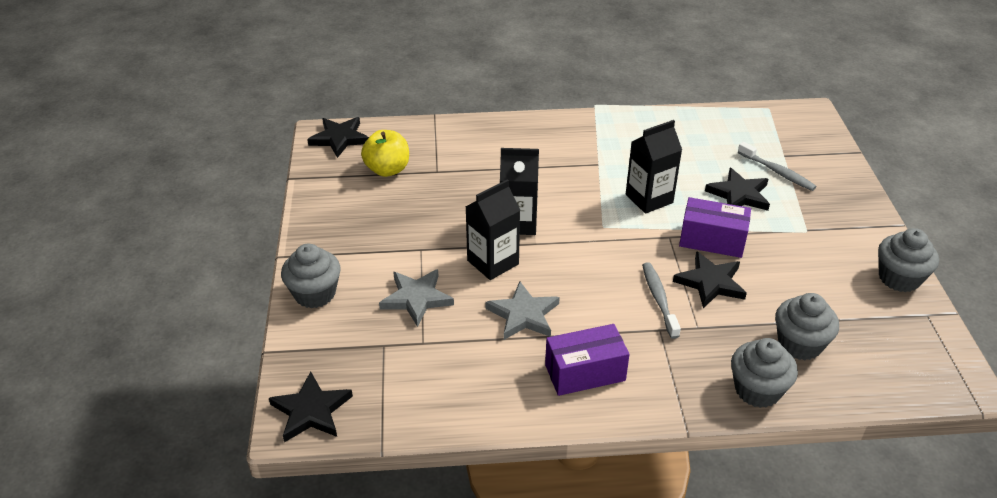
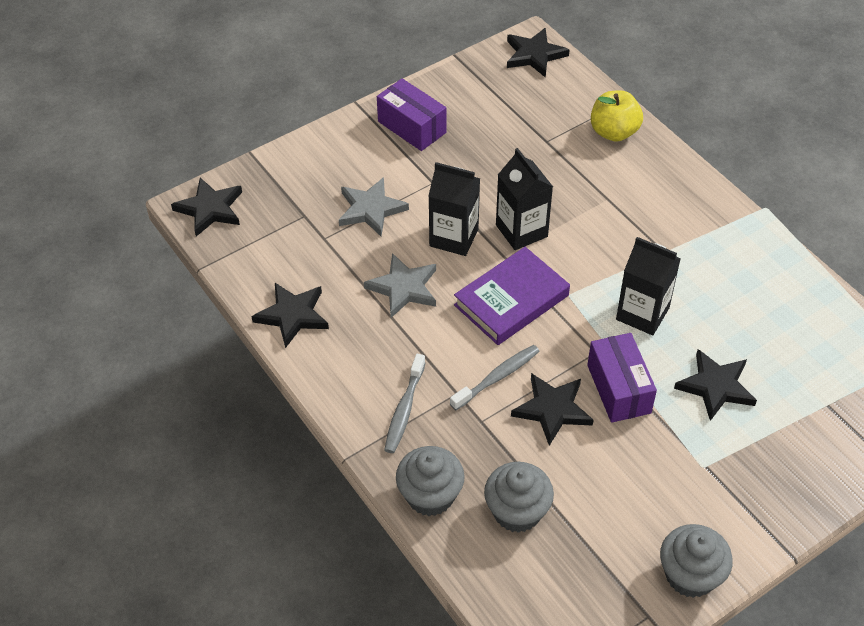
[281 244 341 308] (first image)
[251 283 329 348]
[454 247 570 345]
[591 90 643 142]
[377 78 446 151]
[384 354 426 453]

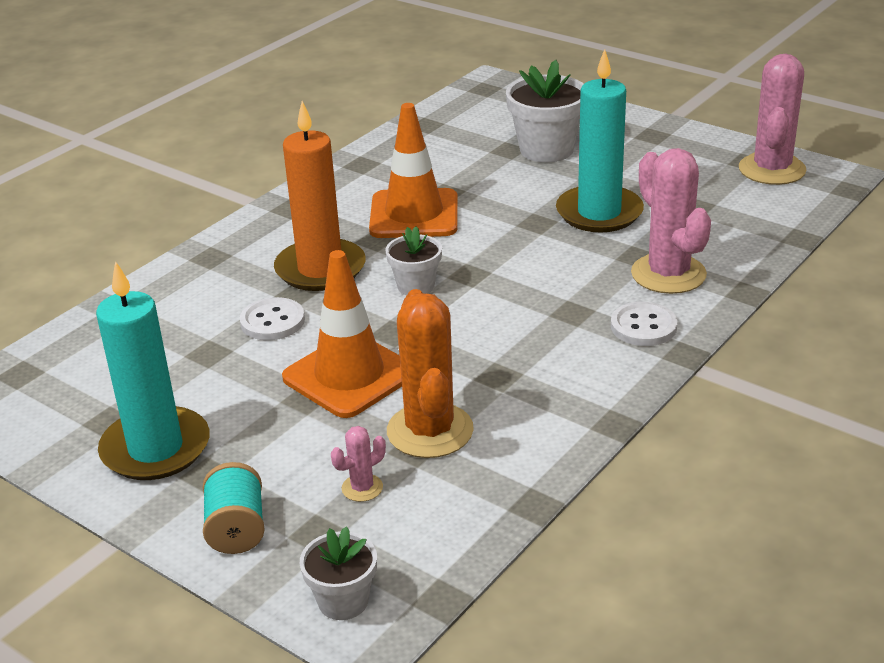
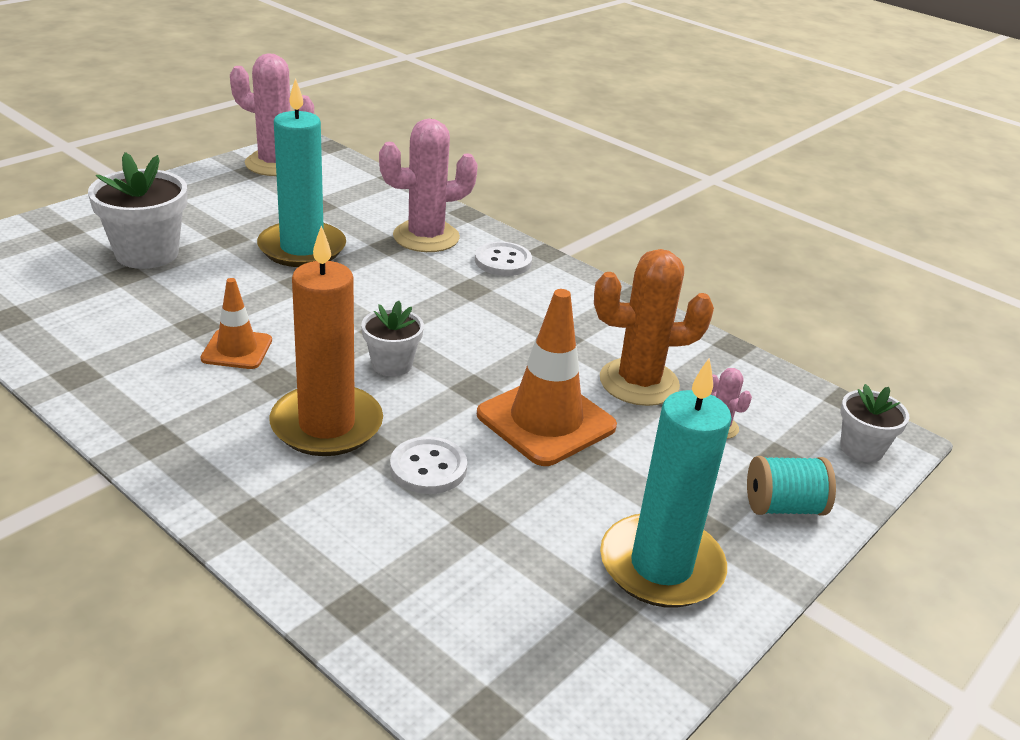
[201 278 272 369]

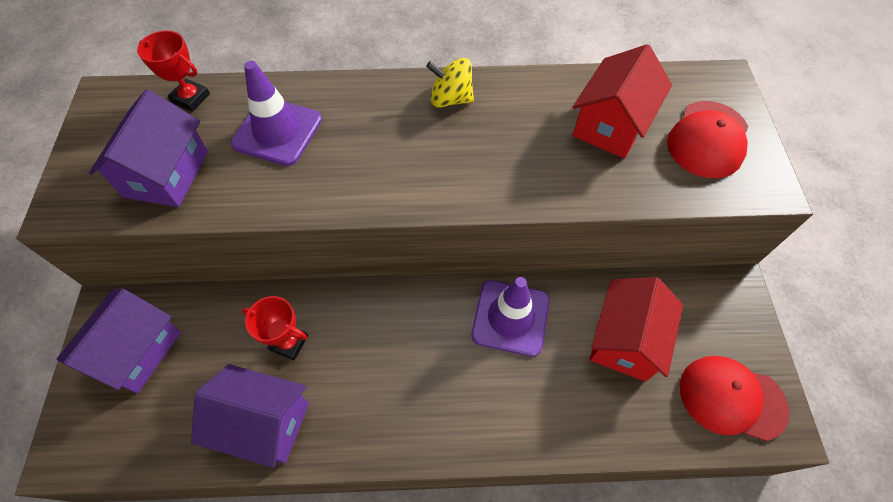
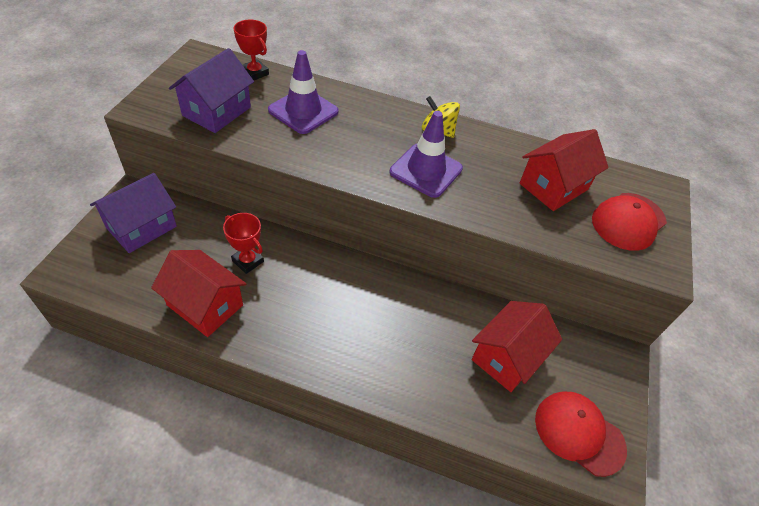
[390 111 463 198]
[151 250 247 337]

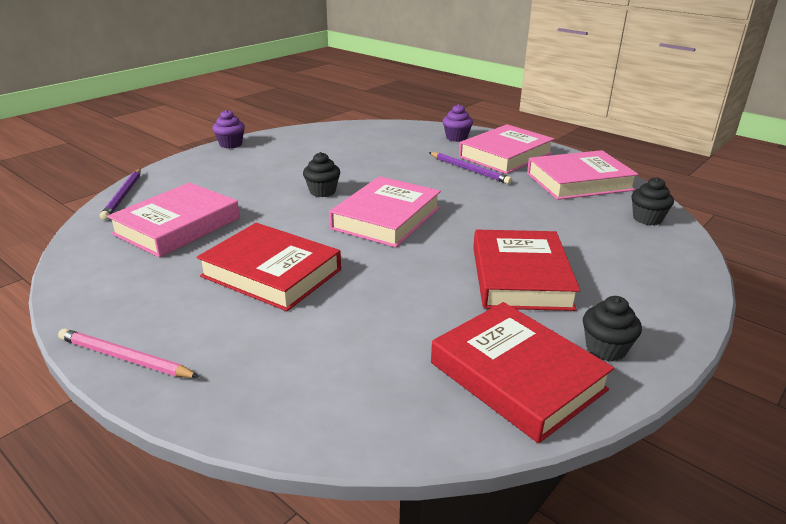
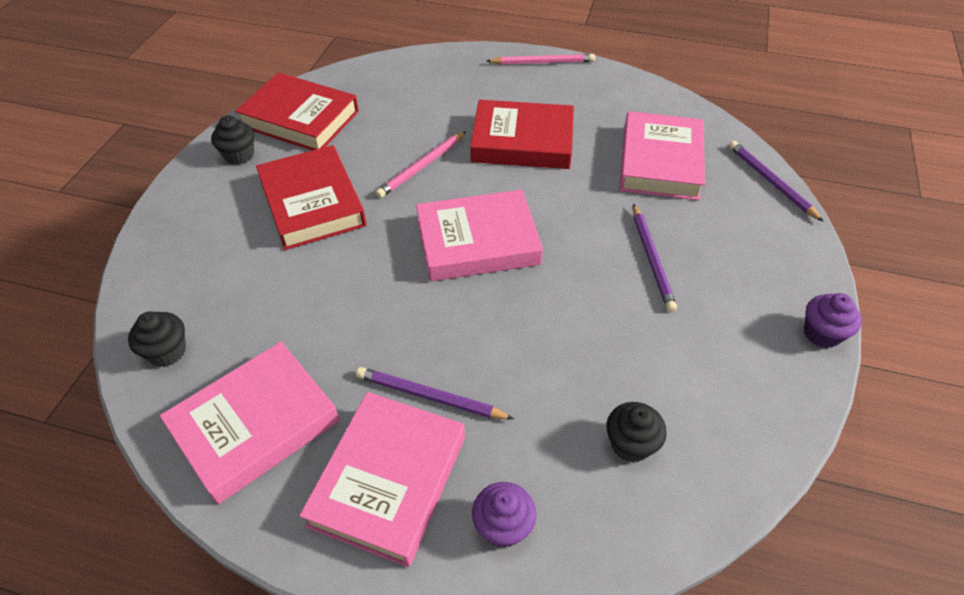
[375 131 466 198]
[633 204 677 312]
[607 402 667 463]
[416 190 543 281]

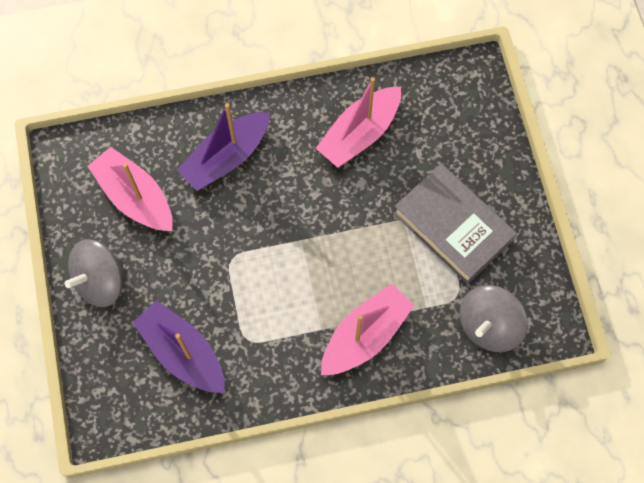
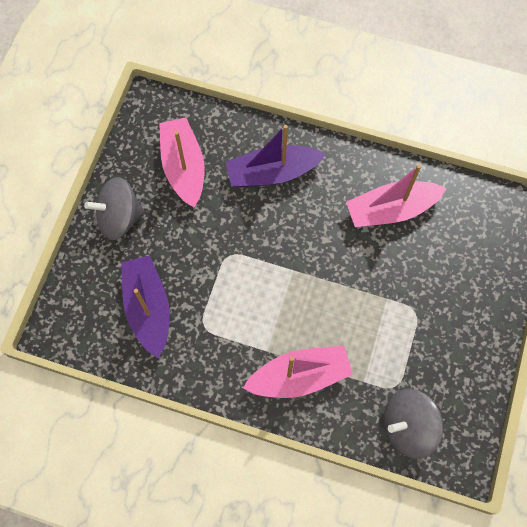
[393 164 517 284] (first image)

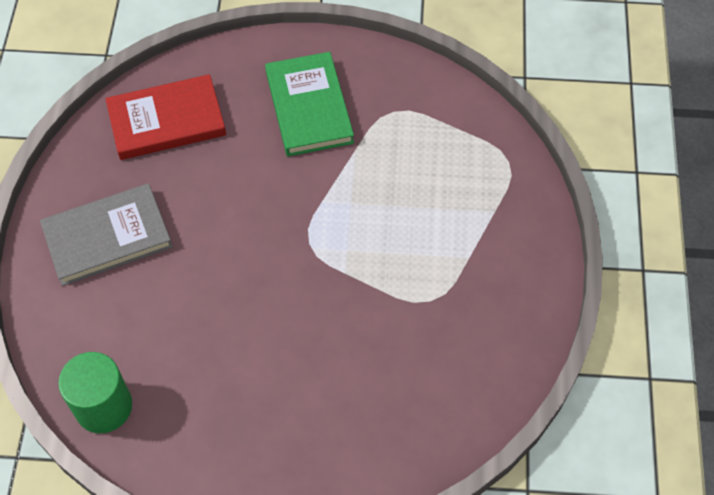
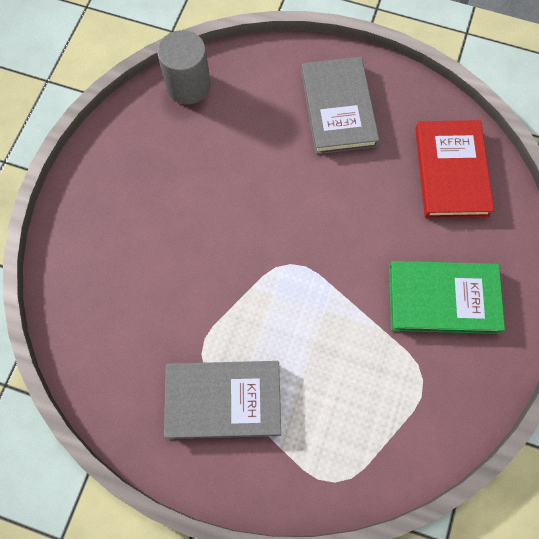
[164 361 281 439]
[157 30 211 104]

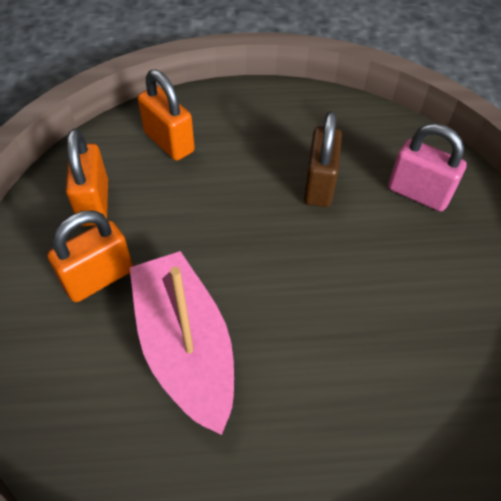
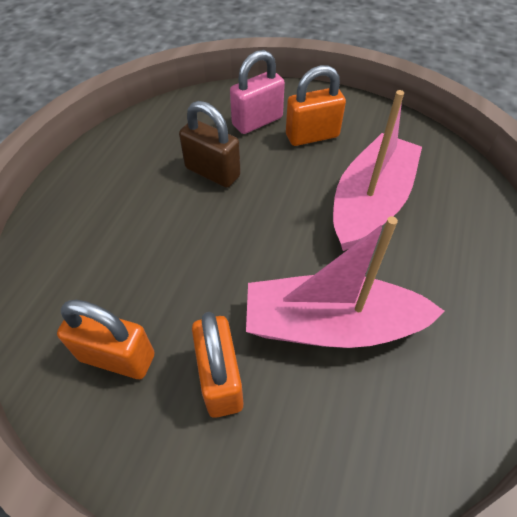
[333 90 422 251]
[286 65 346 146]

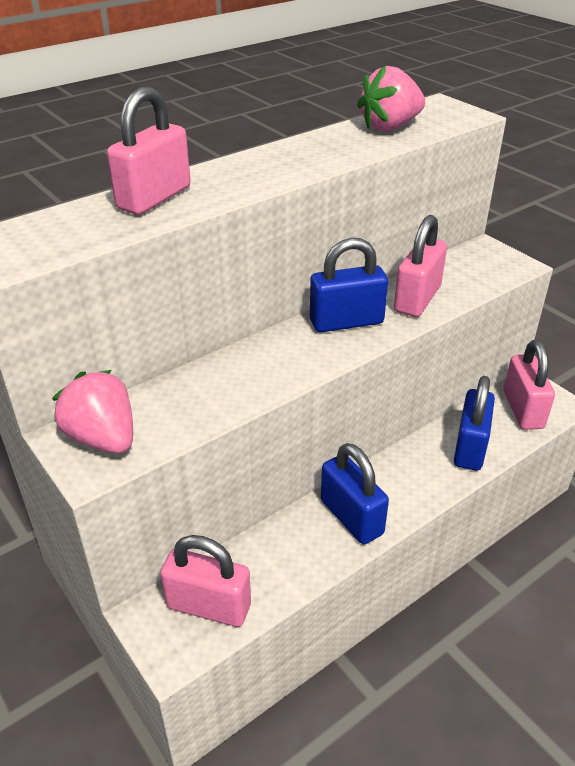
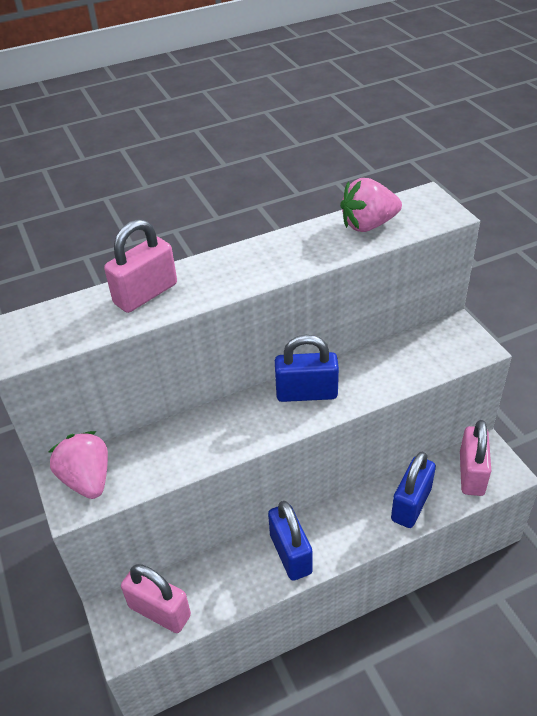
[394 215 447 317] (first image)

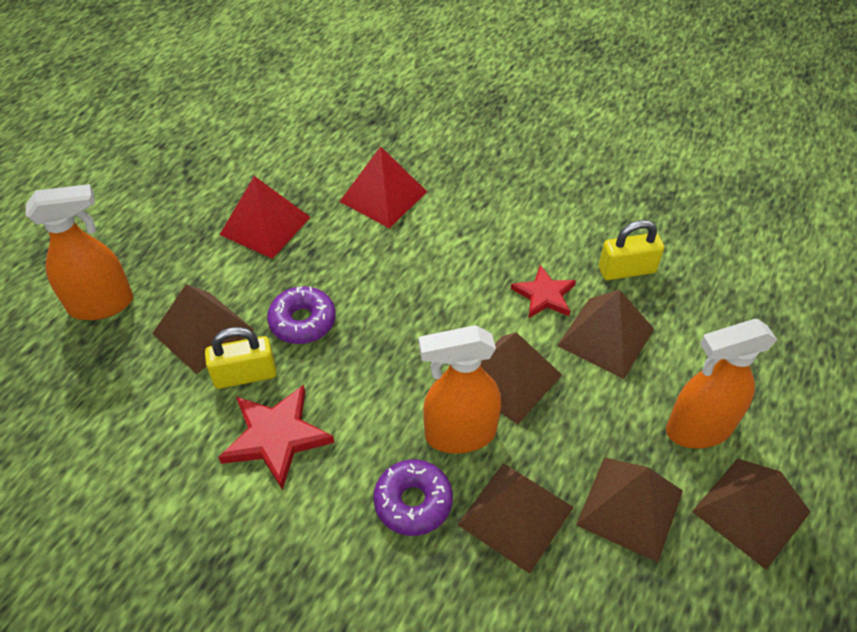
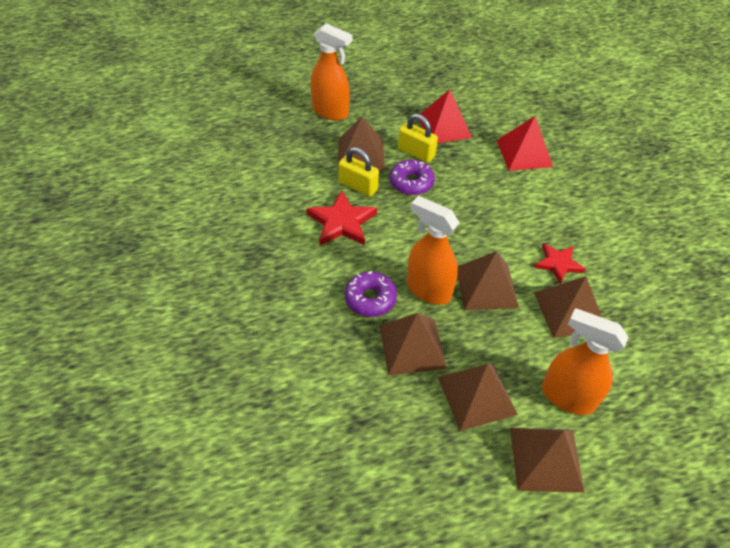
[398 114 438 163]

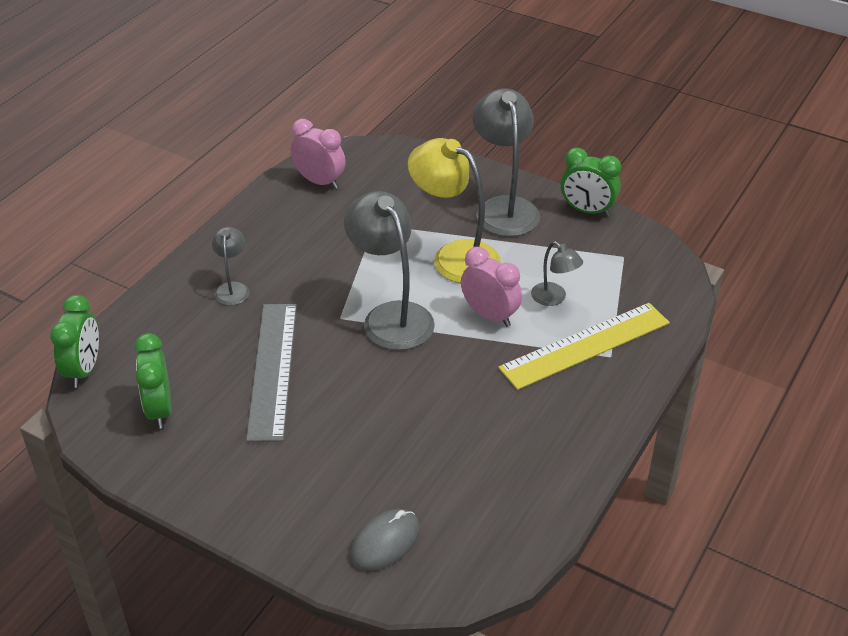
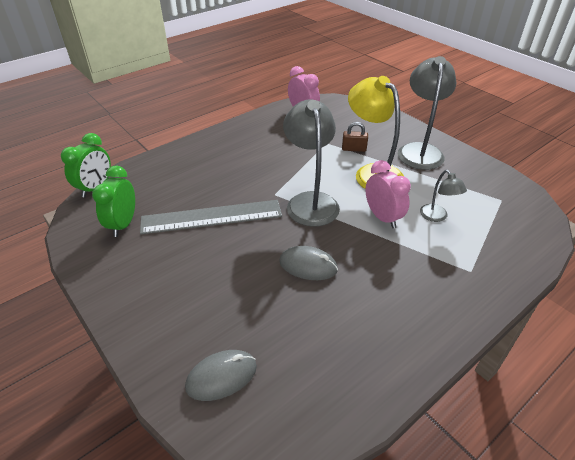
[212 227 249 306] (first image)
[498 303 670 390] (first image)
[561 148 621 217] (first image)
[279 246 338 280]
[342 122 368 152]
[140 200 282 234]

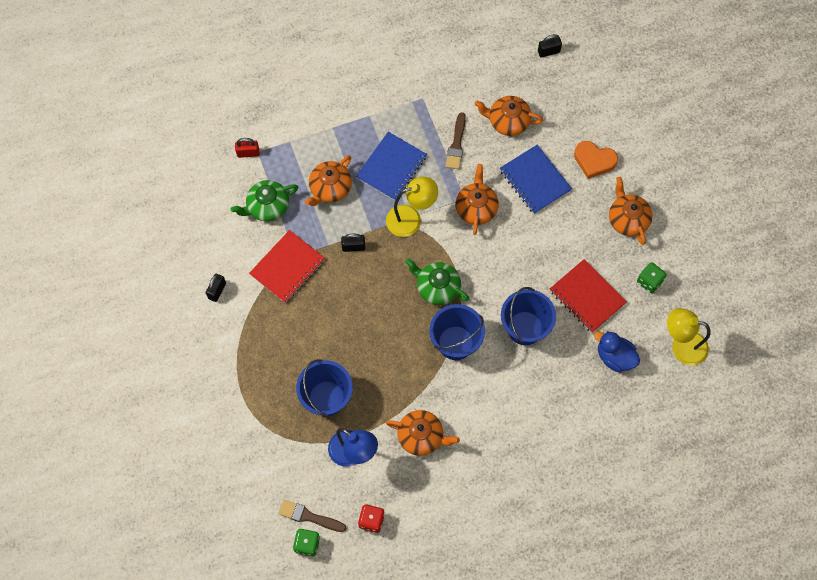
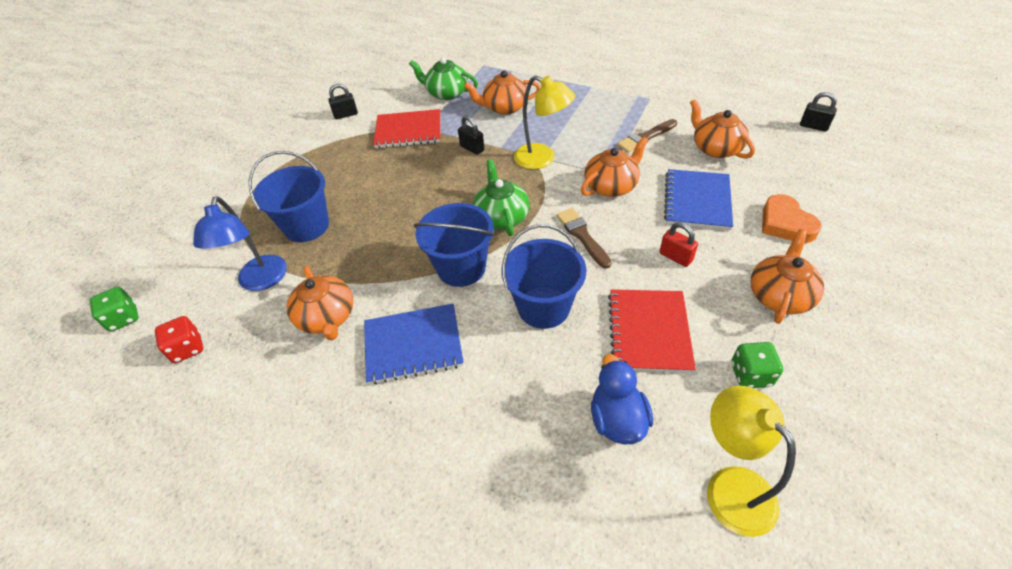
[659 222 698 267]
[557 208 612 269]
[364 304 464 385]

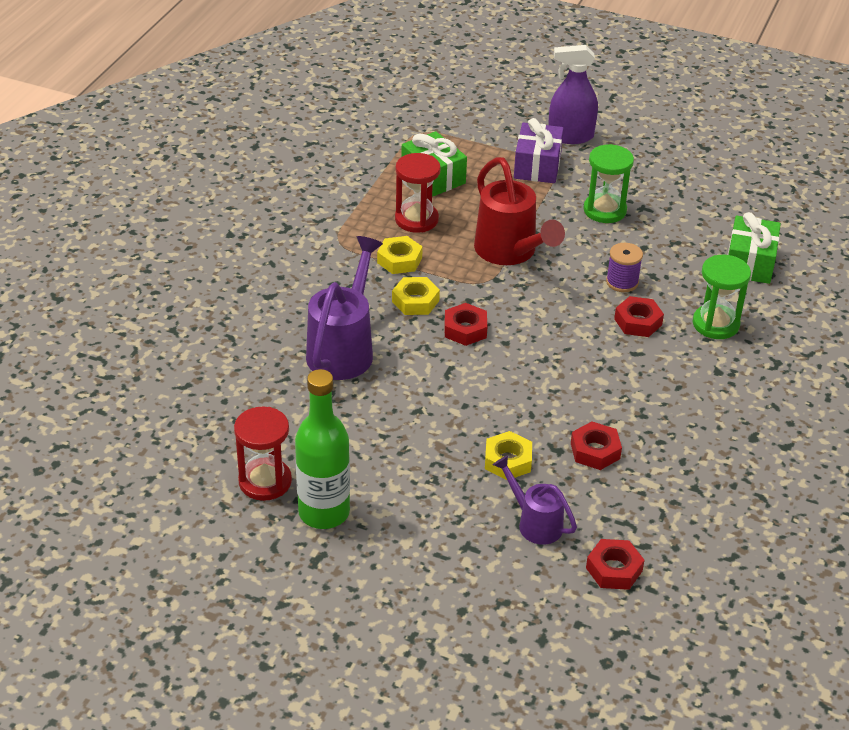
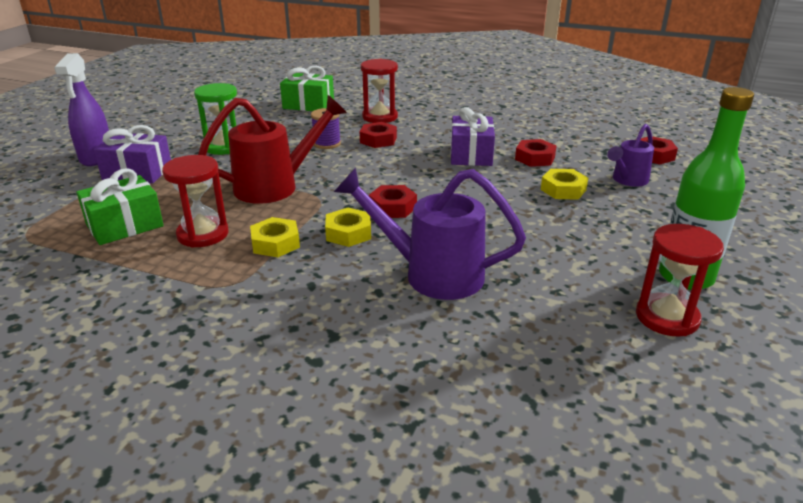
[451 107 495 166]
[361 59 398 123]

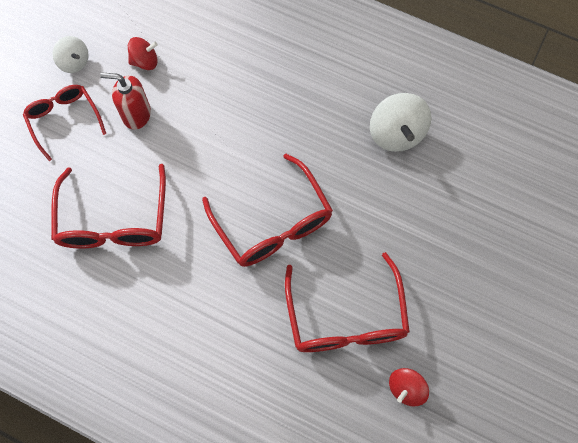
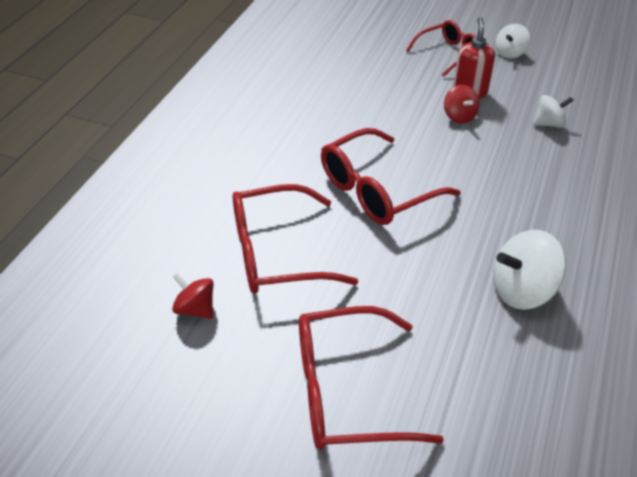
[533 95 574 128]
[299 306 444 450]
[444 85 479 124]

